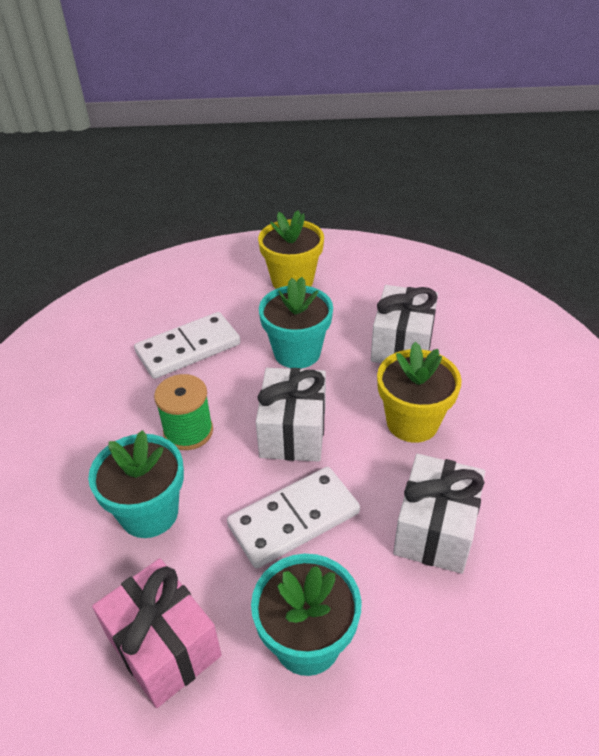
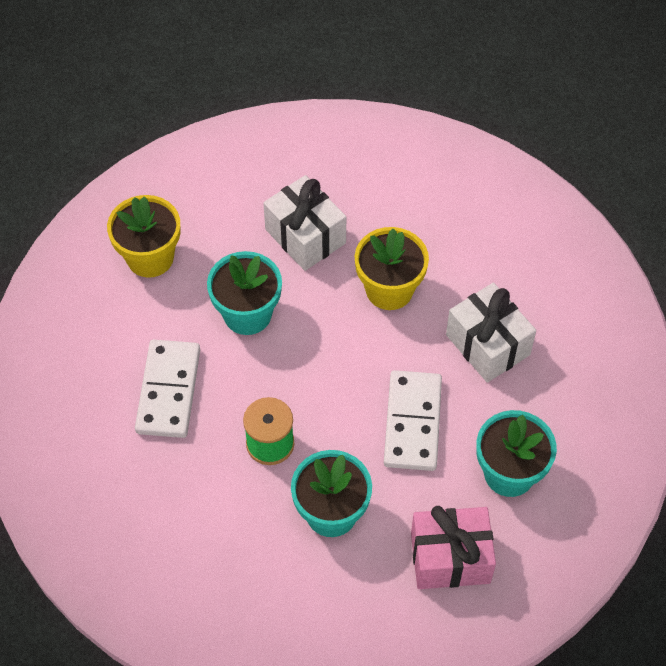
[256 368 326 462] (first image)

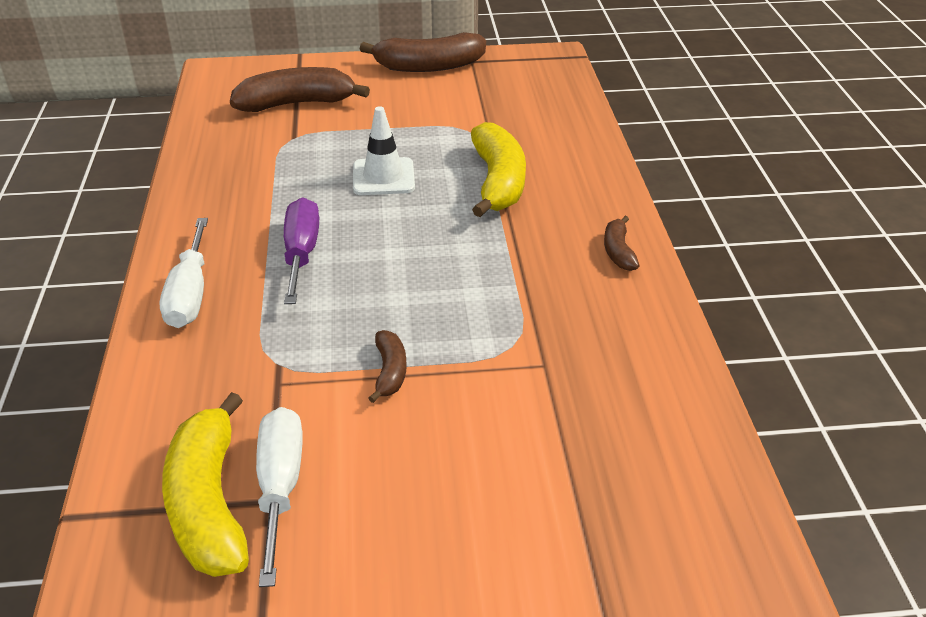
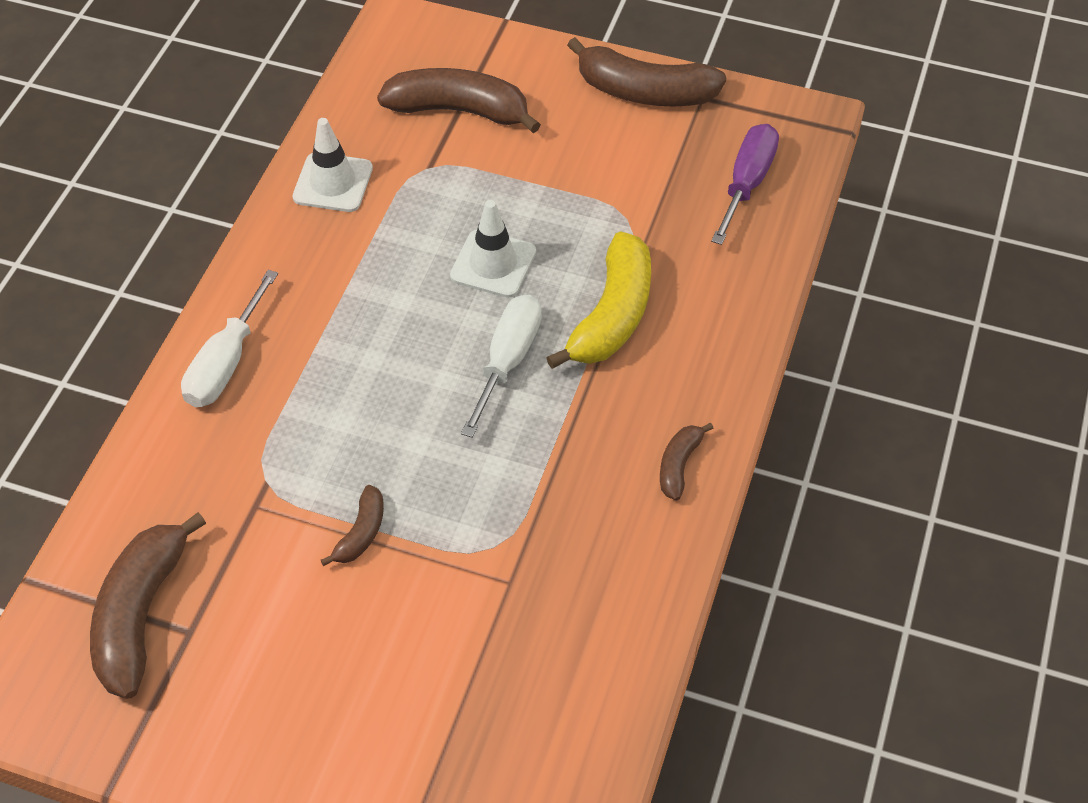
[292 118 373 212]
[461 295 542 438]
[711 124 779 245]
[90 512 206 699]

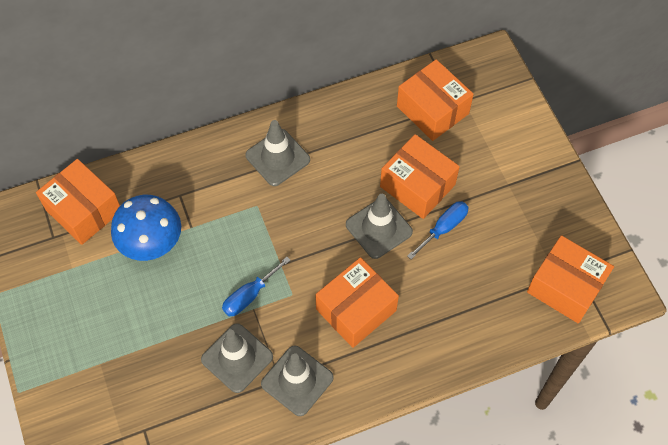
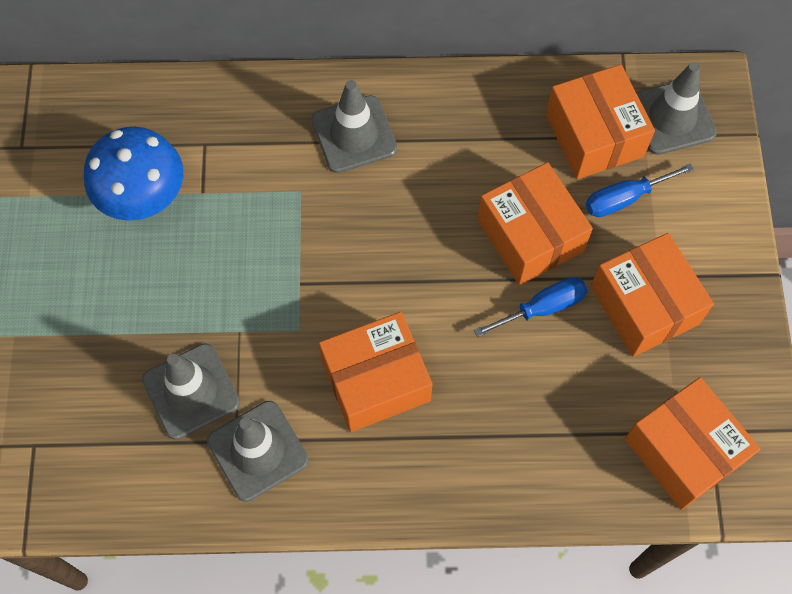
[590 233 714 357]
[586 163 694 217]
[636 62 717 155]

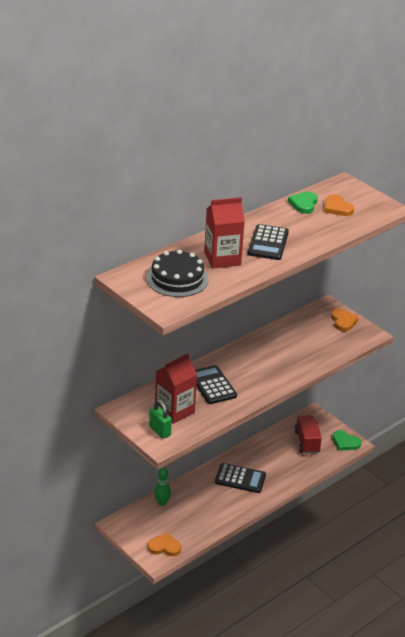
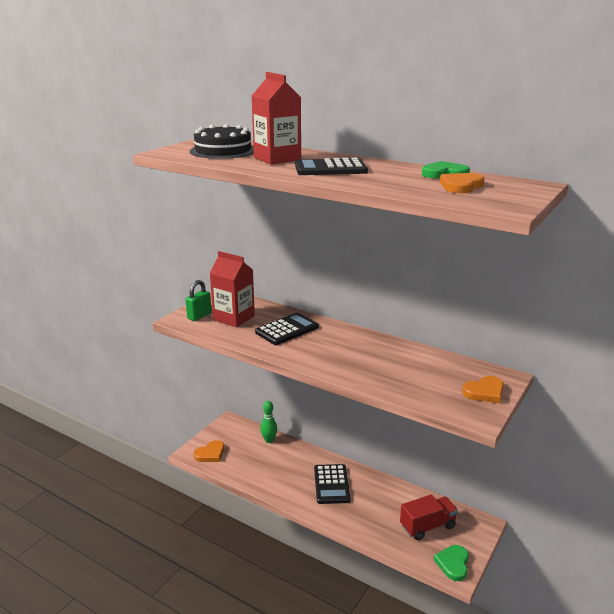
[194 440 225 462]

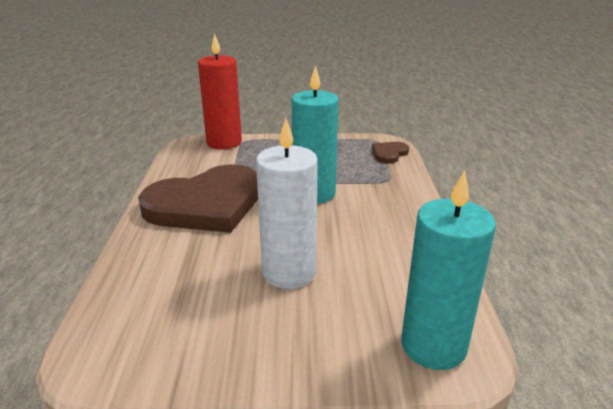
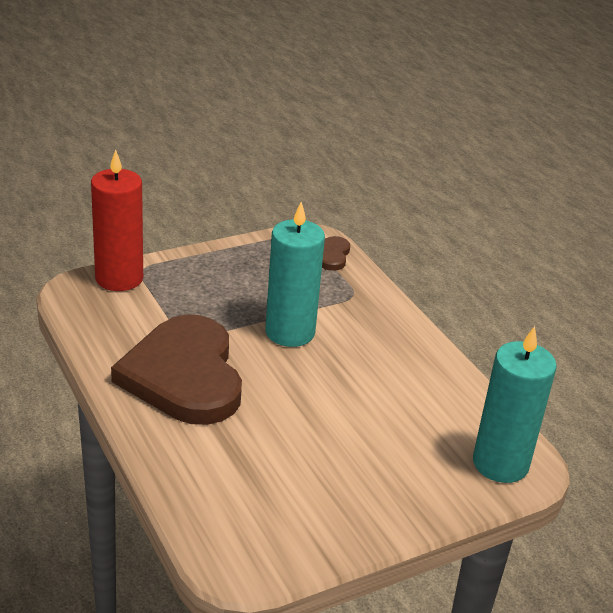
[256 118 318 289] (first image)
[111 315 242 425]

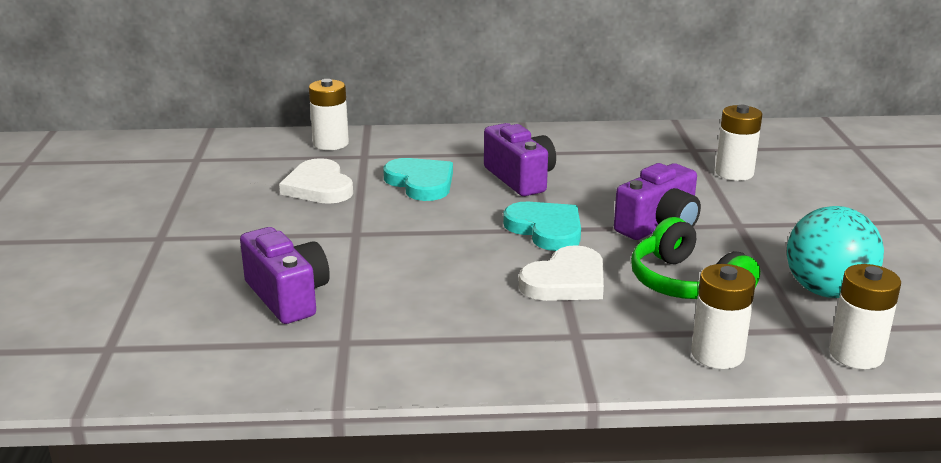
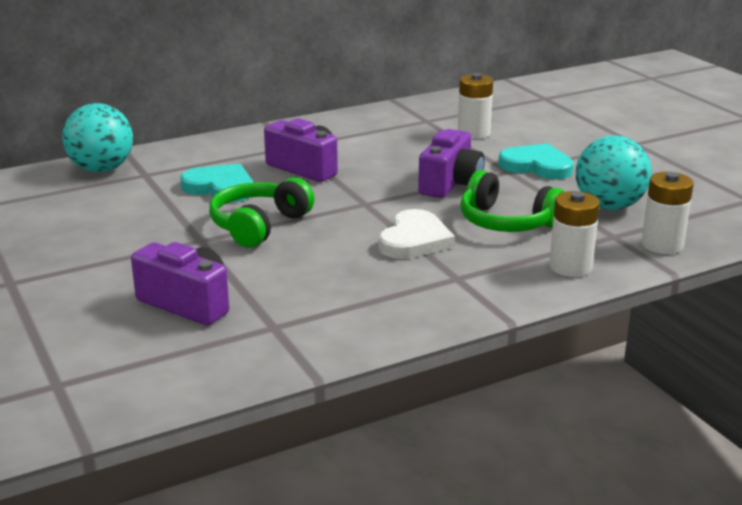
[279 158 353 204] (first image)
[209 177 314 248]
[498 143 574 179]
[62 103 133 173]

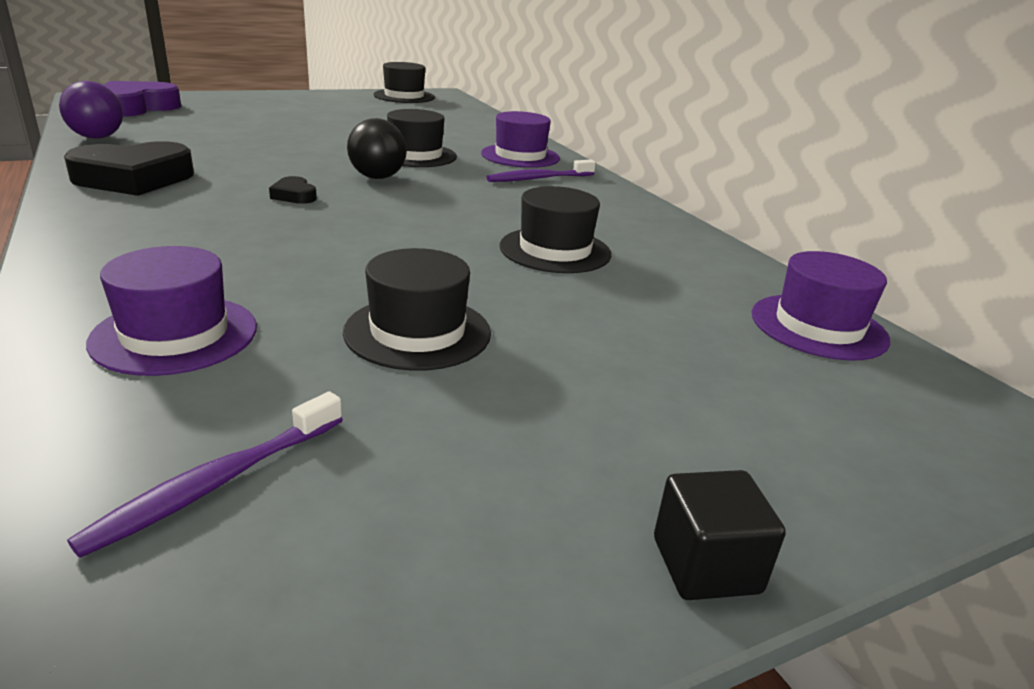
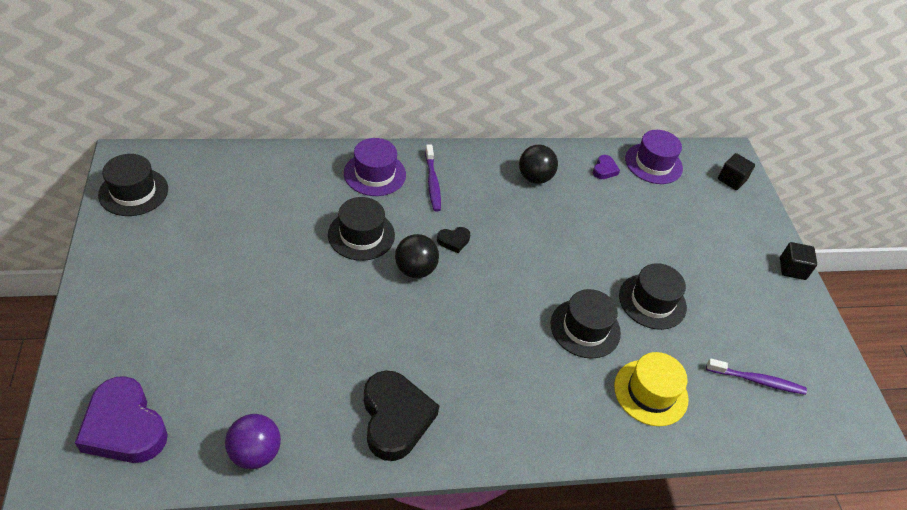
[519 145 558 184]
[593 155 620 179]
[718 153 755 190]
[437 227 470 253]
[551 289 621 359]
[614 352 689 426]
[706 358 807 395]

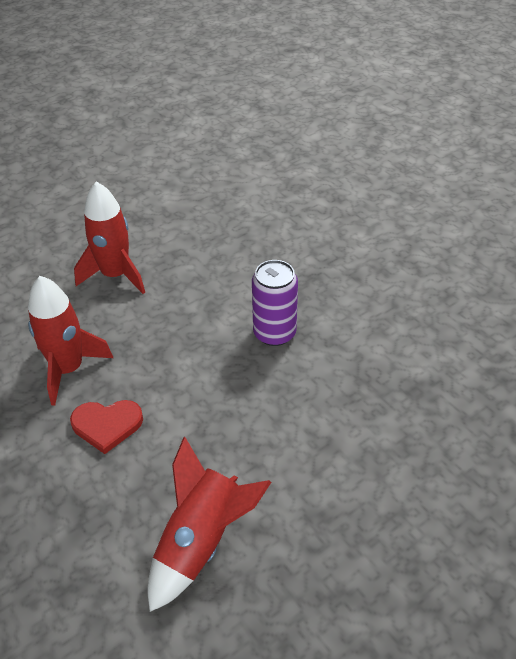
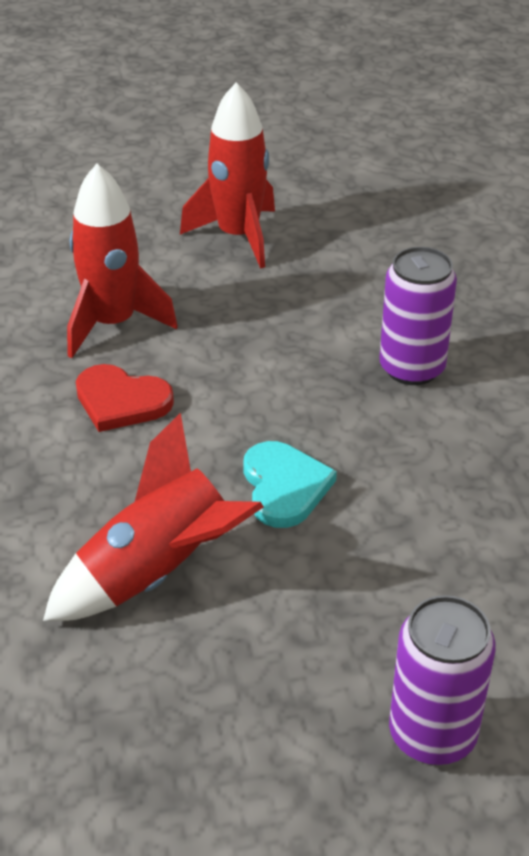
[243 441 337 528]
[389 595 496 765]

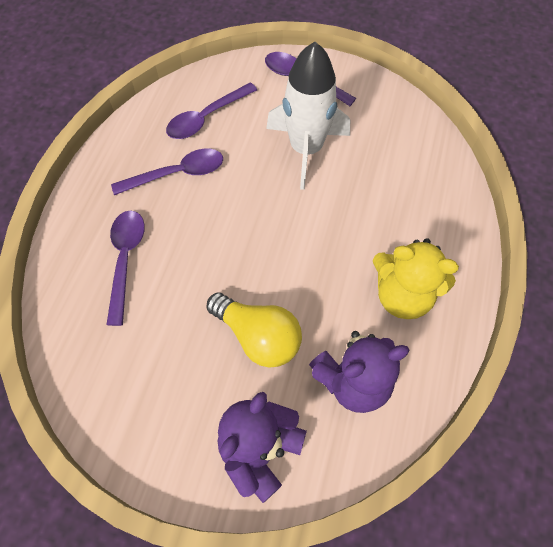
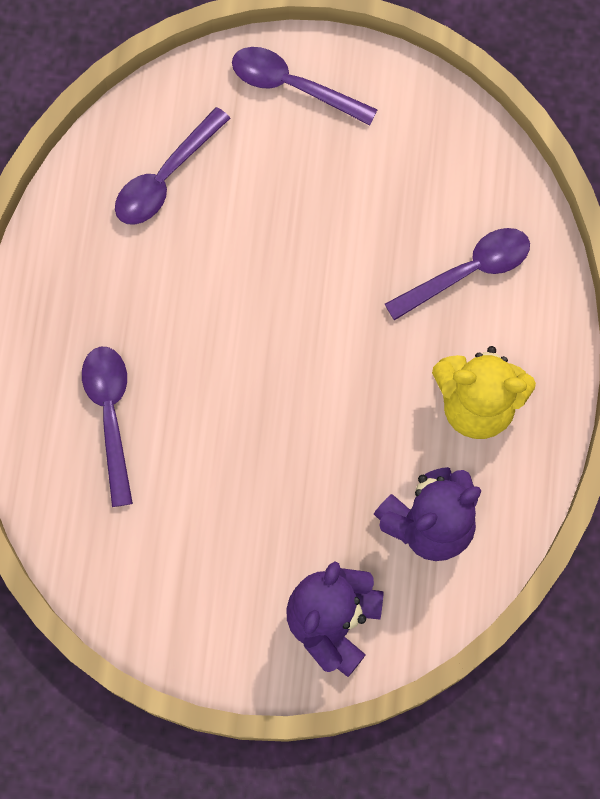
[206 293 302 368] (first image)
[266 42 350 190] (first image)
[385 228 530 321]

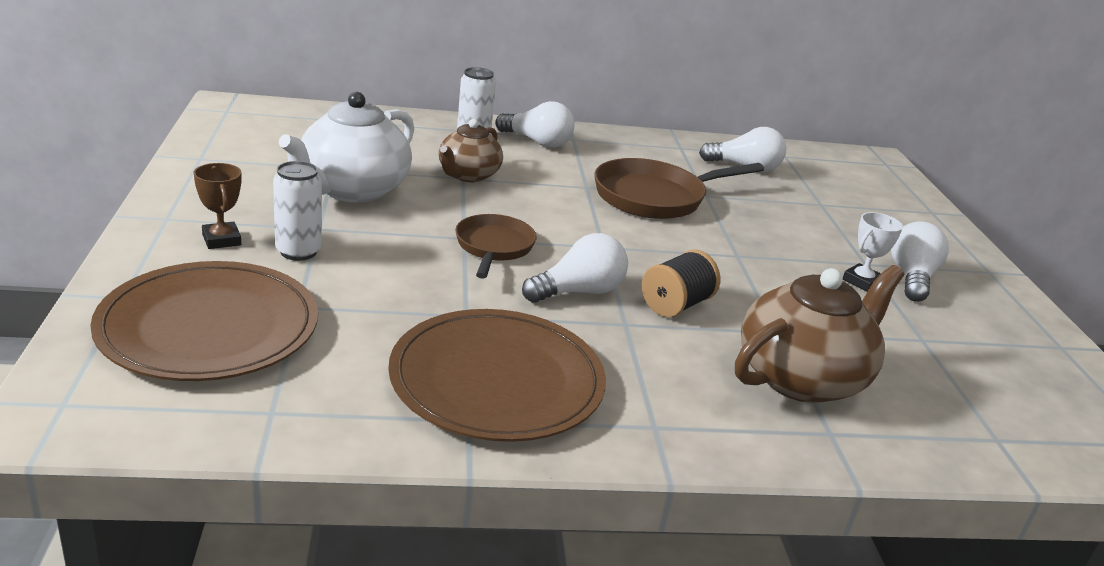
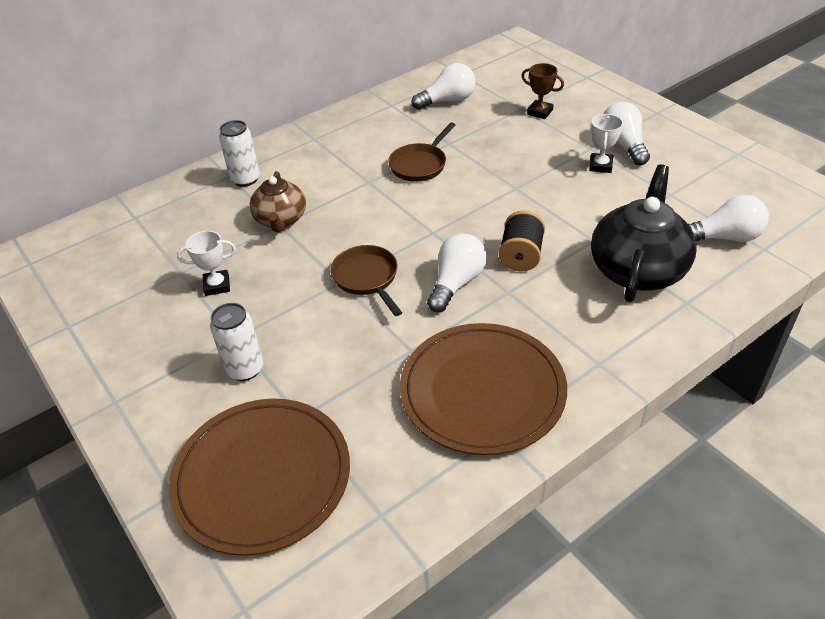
[521 63 564 119]
[688 195 769 242]
[177 231 236 296]
[591 165 696 302]
[388 122 456 182]

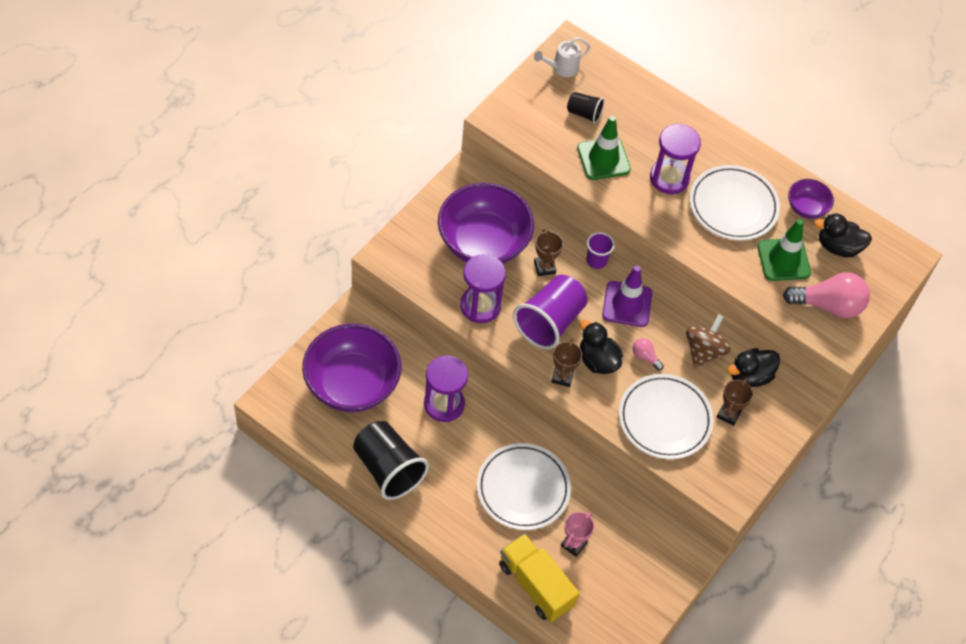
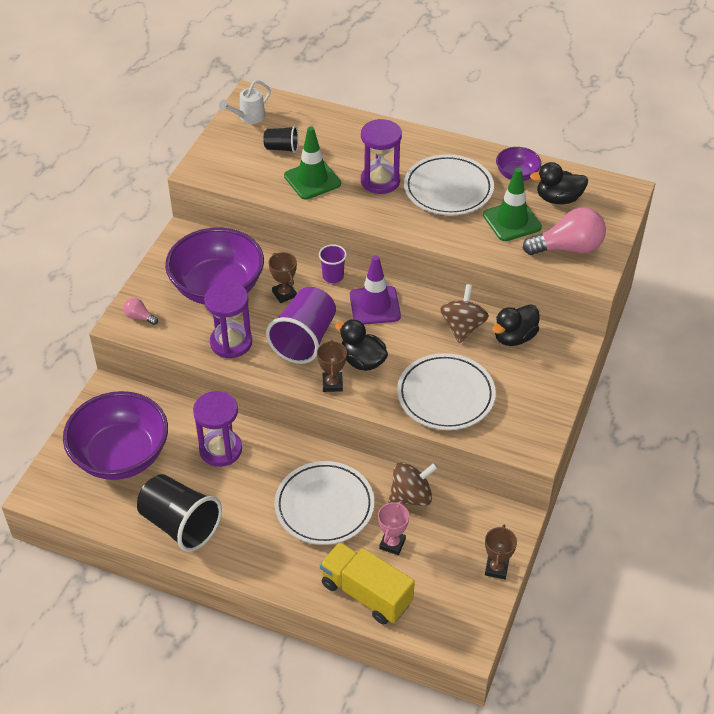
[388 462 438 506]
[123 298 158 325]
[485 525 517 579]

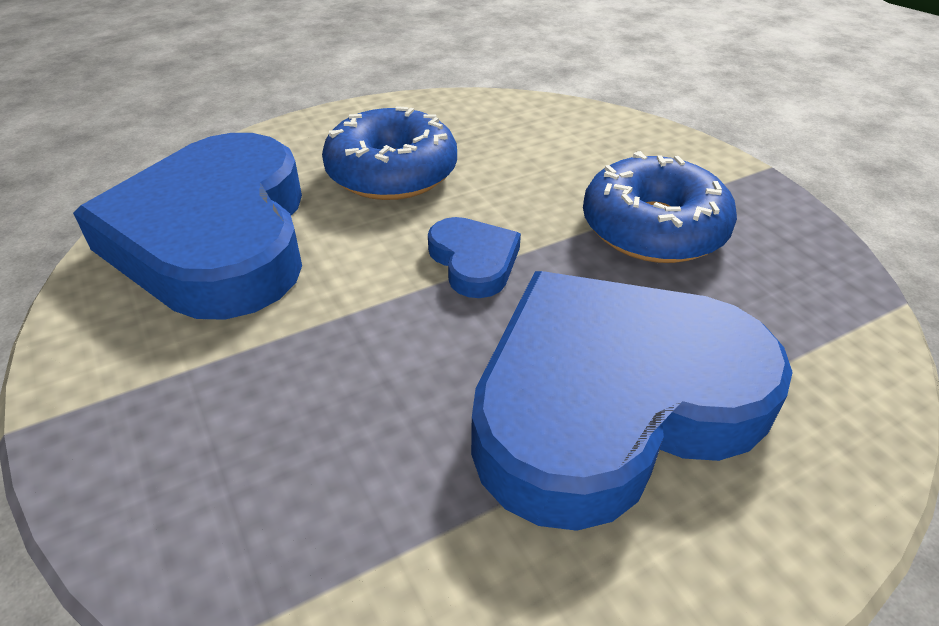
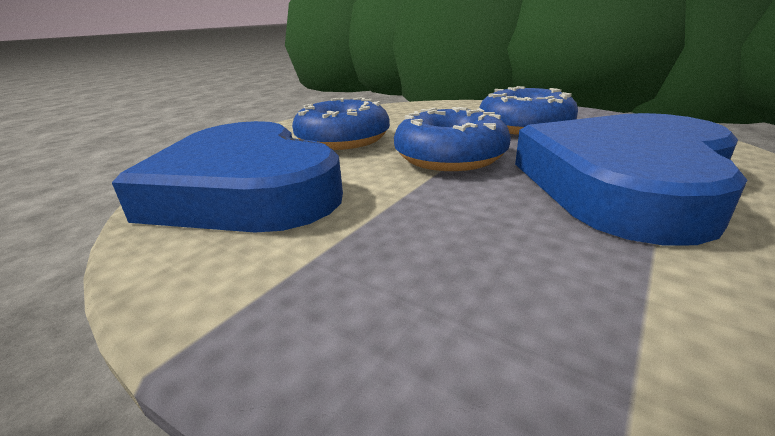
[394 107 511 171]

